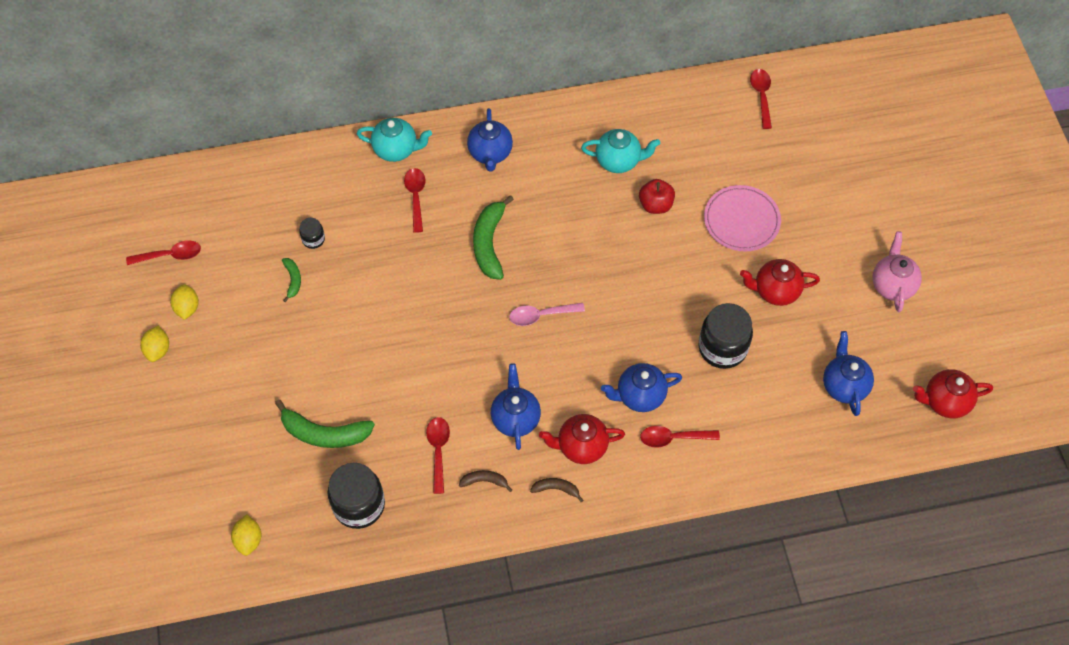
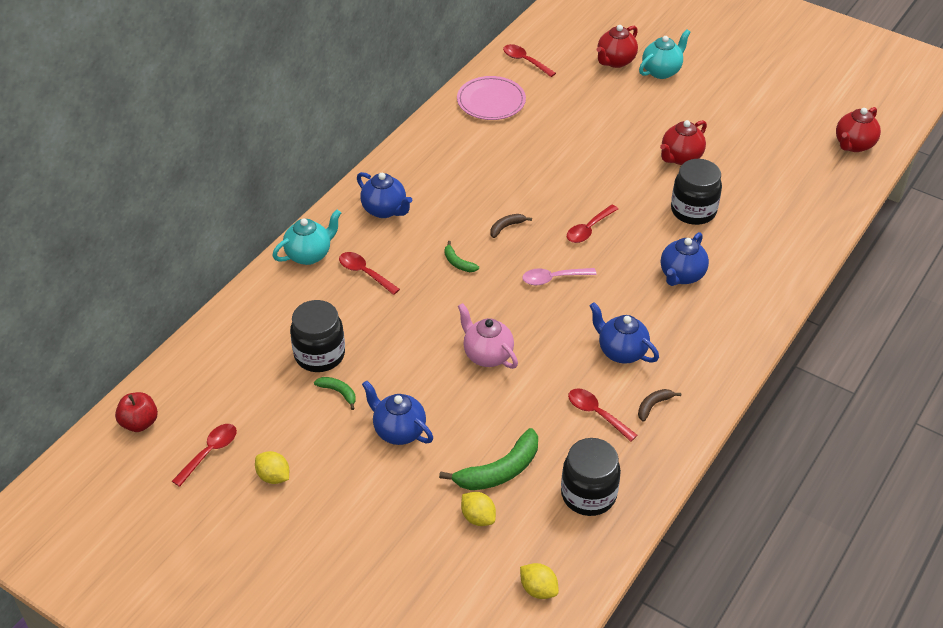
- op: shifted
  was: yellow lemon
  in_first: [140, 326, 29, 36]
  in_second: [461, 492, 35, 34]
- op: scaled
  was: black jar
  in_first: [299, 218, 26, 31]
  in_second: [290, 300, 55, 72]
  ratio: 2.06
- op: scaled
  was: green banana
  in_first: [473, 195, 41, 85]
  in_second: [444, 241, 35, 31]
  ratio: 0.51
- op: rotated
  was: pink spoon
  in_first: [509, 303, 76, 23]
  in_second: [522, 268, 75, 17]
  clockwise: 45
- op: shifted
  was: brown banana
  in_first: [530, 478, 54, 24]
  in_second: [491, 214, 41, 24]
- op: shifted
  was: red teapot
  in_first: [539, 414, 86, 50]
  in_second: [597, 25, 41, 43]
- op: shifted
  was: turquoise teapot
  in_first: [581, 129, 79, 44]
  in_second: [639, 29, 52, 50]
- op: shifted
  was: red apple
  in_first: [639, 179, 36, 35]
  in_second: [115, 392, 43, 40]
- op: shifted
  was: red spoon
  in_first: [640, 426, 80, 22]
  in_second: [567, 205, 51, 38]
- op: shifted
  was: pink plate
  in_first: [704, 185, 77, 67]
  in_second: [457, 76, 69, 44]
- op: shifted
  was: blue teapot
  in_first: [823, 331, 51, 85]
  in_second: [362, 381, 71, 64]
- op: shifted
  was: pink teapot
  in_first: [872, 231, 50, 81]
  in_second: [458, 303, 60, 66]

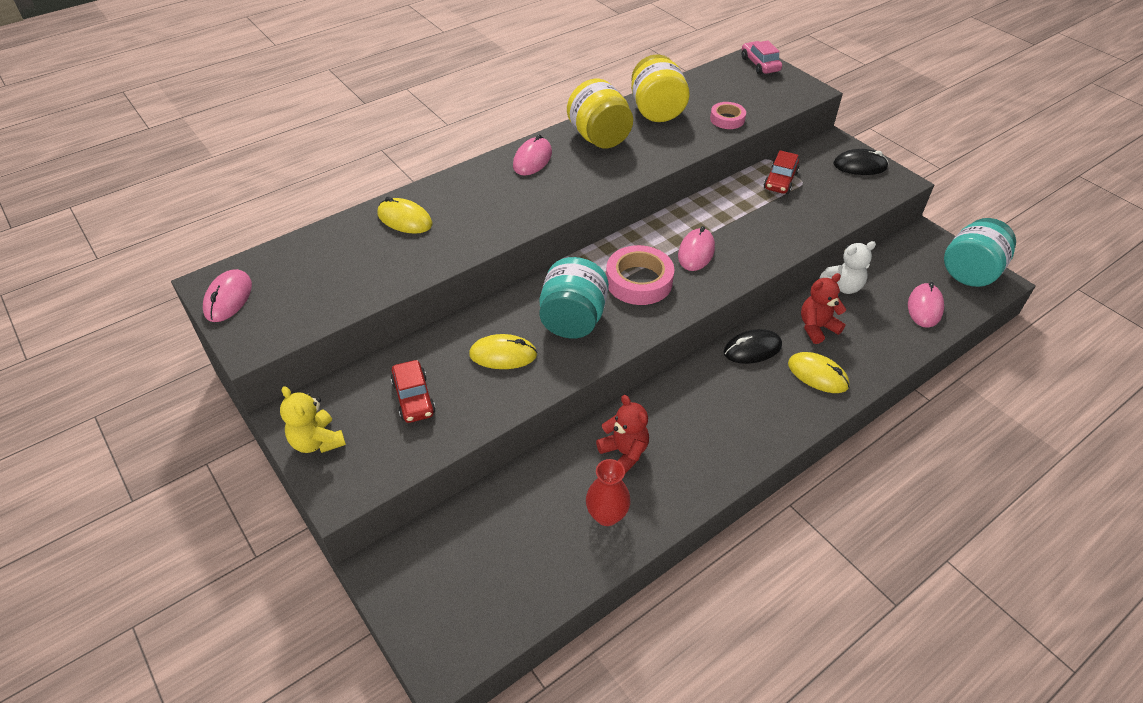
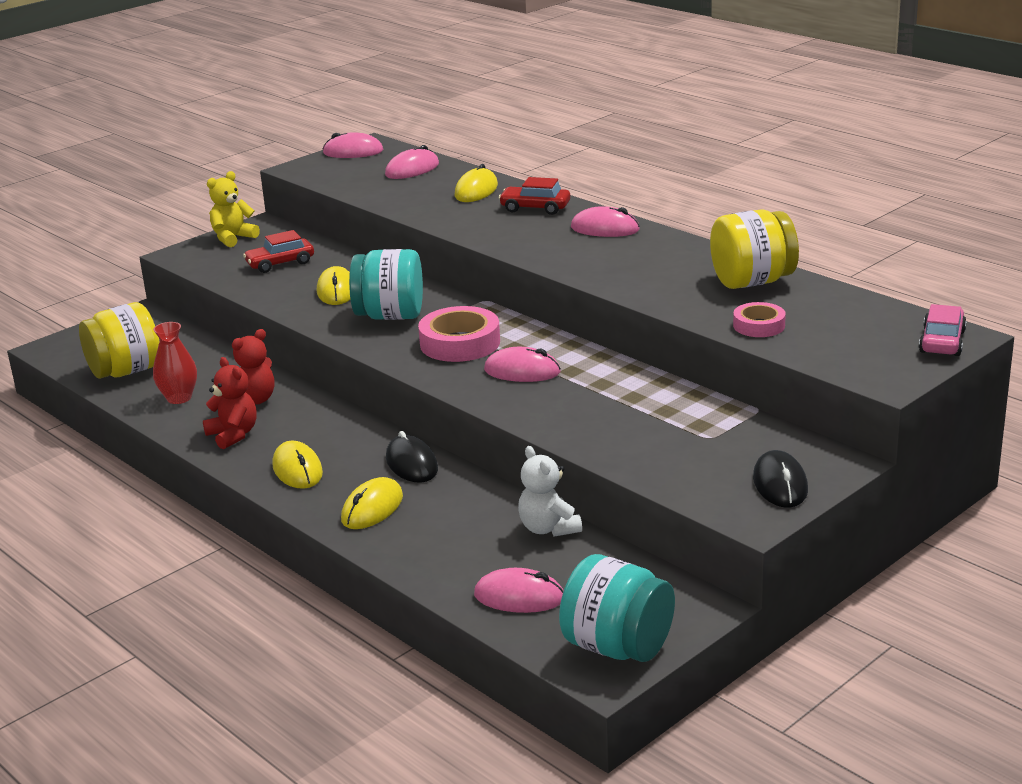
- op: shifted
  was: yellow jar
  in_first: [567, 79, 66, 69]
  in_second: [79, 302, 81, 77]
- op: rotated
  was: pink car
  in_first: [742, 41, 40, 34]
  in_second: [919, 304, 48, 52]
  clockwise: -45
- op: shifted
  was: red car
  in_first: [764, 150, 36, 44]
  in_second: [499, 177, 71, 38]
- op: shifted
  was: red teddy bear
  in_first: [801, 273, 45, 71]
  in_second: [203, 357, 54, 93]
- op: new
  now: yellow mouse
  in_second: [272, 440, 51, 49]
- op: new
  now: pink mouse
  in_second: [385, 145, 54, 34]

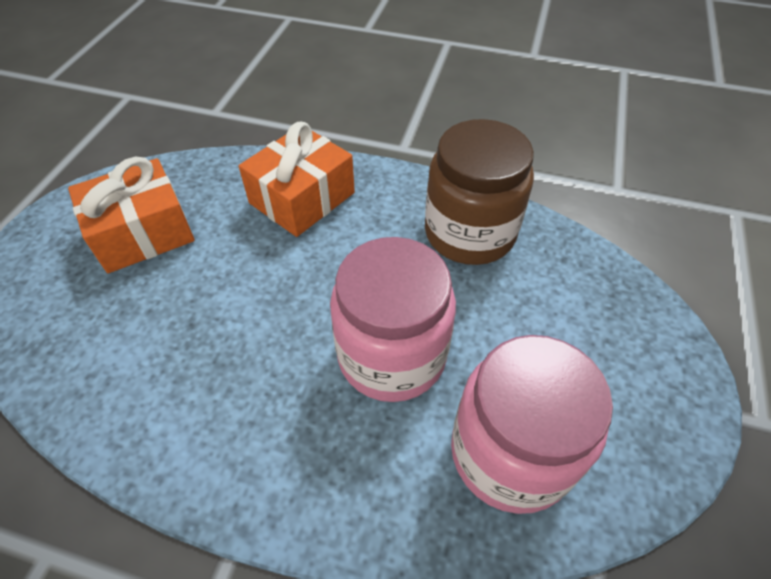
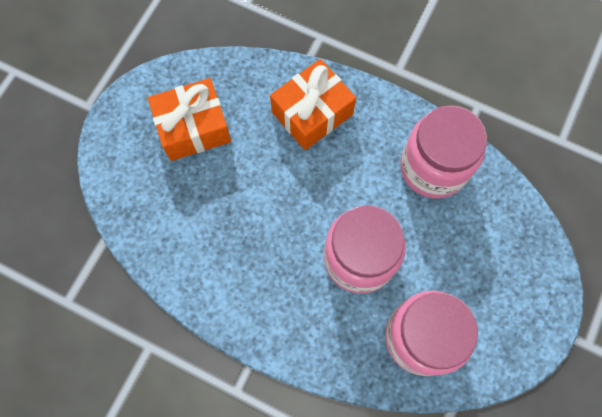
- op: repainted
  was: brown jar
  now: pink jar
  in_first: [425, 119, 109, 146]
  in_second: [400, 105, 87, 94]

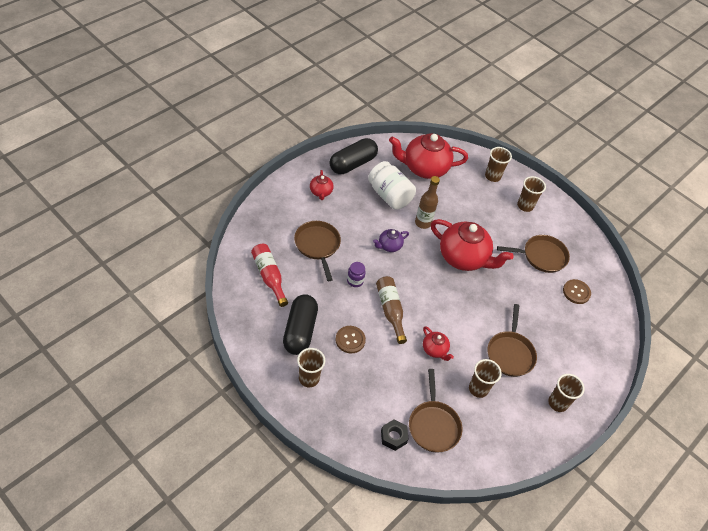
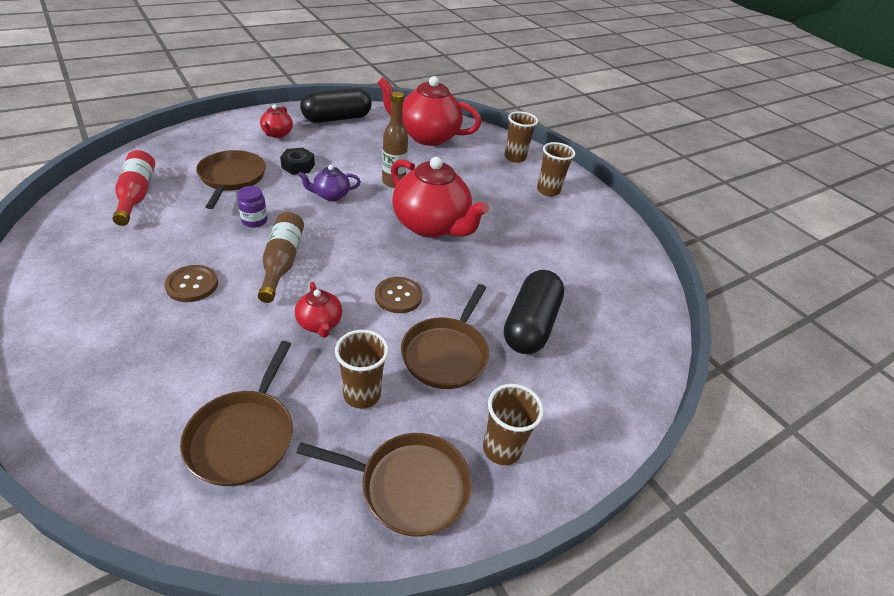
- op: shifted
  was: black capsule
  in_first: [283, 294, 35, 61]
  in_second: [504, 270, 60, 84]
- op: gone
  was: brown cup
  in_first: [297, 348, 28, 39]
- op: gone
  was: white jar
  in_first: [368, 161, 48, 49]
- op: shifted
  was: black nut
  in_first: [381, 419, 28, 32]
  in_second: [280, 148, 35, 27]
- op: shifted
  was: brown pan
  in_first: [497, 235, 73, 38]
  in_second: [296, 433, 176, 104]
- op: shifted
  was: brown button
  in_first: [563, 279, 28, 25]
  in_second: [375, 277, 47, 36]

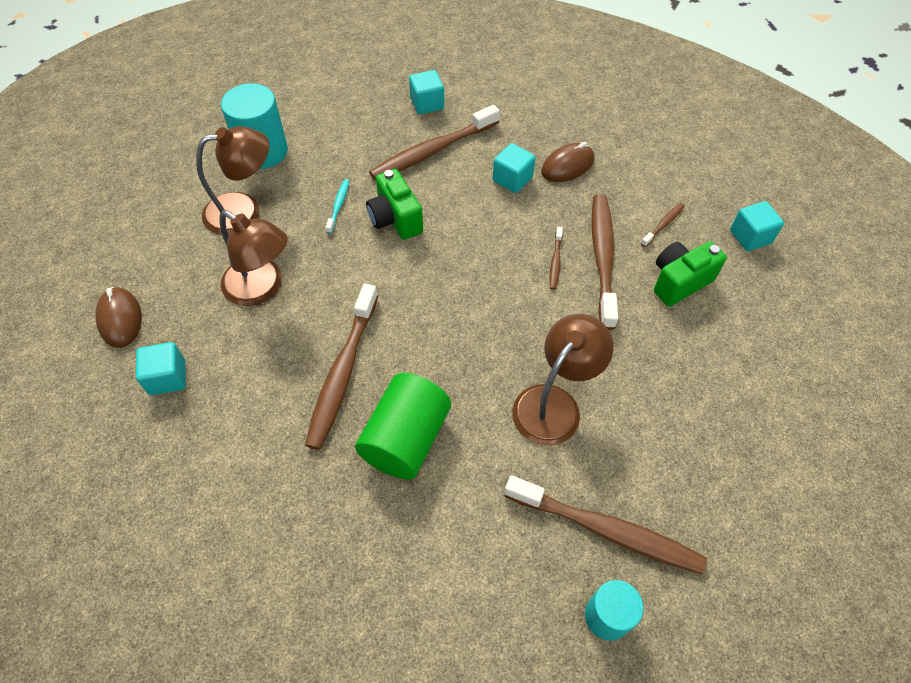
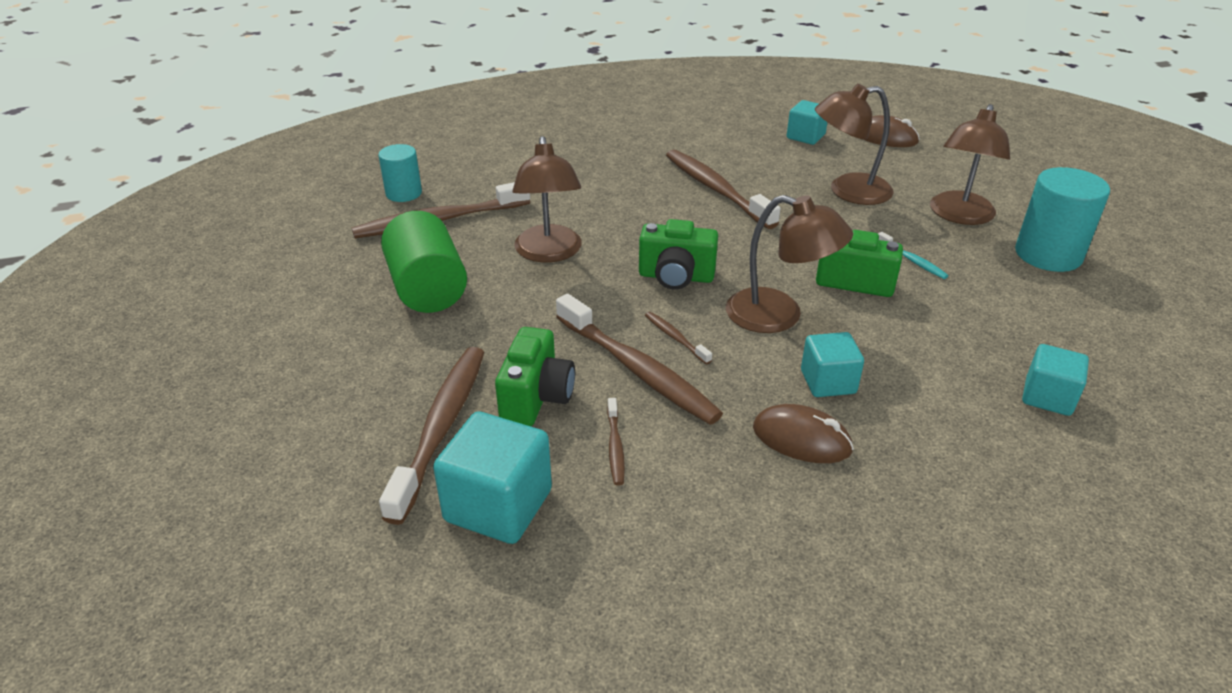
- op: shifted
  was: green cylinder
  in_first: [355, 373, 96, 107]
  in_second: [381, 211, 86, 102]
- op: shifted
  was: brown toothbrush
  in_first: [369, 104, 131, 77]
  in_second: [379, 347, 105, 178]
- op: rotated
  was: brown mouse
  in_first: [541, 142, 54, 40]
  in_second: [753, 404, 101, 59]
  clockwise: -75
- op: scaled
  was: turquoise cube
  in_first: [730, 201, 54, 50]
  in_second: [433, 411, 119, 133]
  ratio: 1.57
- op: new
  now: green camera
  in_second: [639, 219, 79, 71]
- op: new
  now: brown lamp
  in_second: [726, 195, 127, 138]

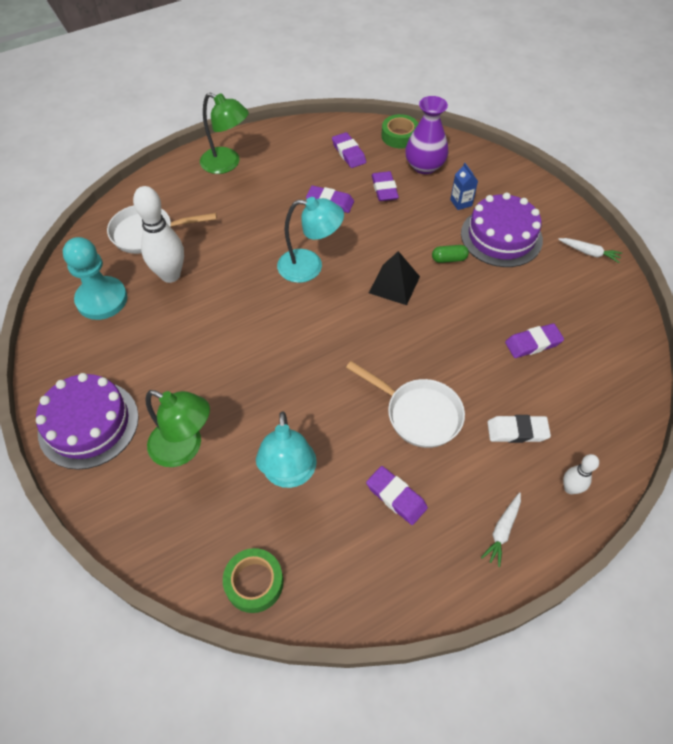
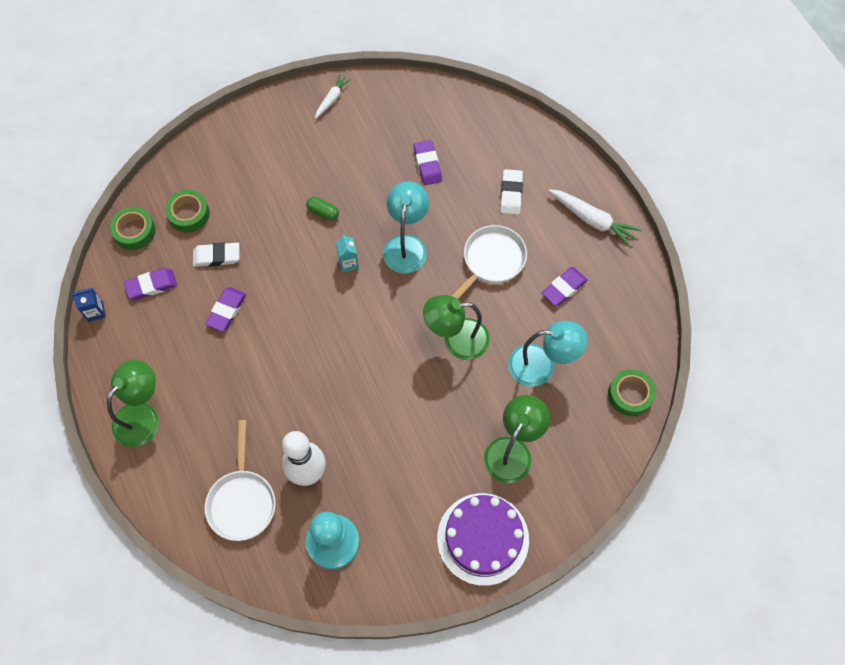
- op: shifted
  was: turquoise lamp
  in_first: [277, 197, 67, 86]
  in_second: [383, 181, 46, 92]
- op: swapped
  was: black pyramid
  now: turquoise carton
  in_first: [369, 251, 51, 54]
  in_second: [336, 234, 23, 39]
- op: repainted
  was: purple eraser
  now: white eraser
  in_first: [371, 171, 28, 30]
  in_second: [193, 242, 46, 25]
- op: swapped
  was: purple vase
  now: green tape
  in_first: [405, 96, 43, 78]
  in_second: [165, 190, 45, 42]
- op: rotated
  was: green capsule
  in_first: [432, 245, 37, 18]
  in_second: [306, 197, 33, 24]
  clockwise: -60
- op: shifted
  was: blue carton
  in_first: [450, 163, 28, 47]
  in_second: [71, 288, 35, 34]
- op: gone
  was: purple cake
  in_first: [461, 193, 82, 74]
- op: scaled
  was: white carrot
  in_first: [481, 492, 40, 75]
  in_second: [549, 189, 92, 58]
  ratio: 1.64
- op: gone
  was: white bowling pin
  in_first: [563, 454, 36, 40]
- op: new
  now: green lamp
  in_second: [423, 295, 67, 65]

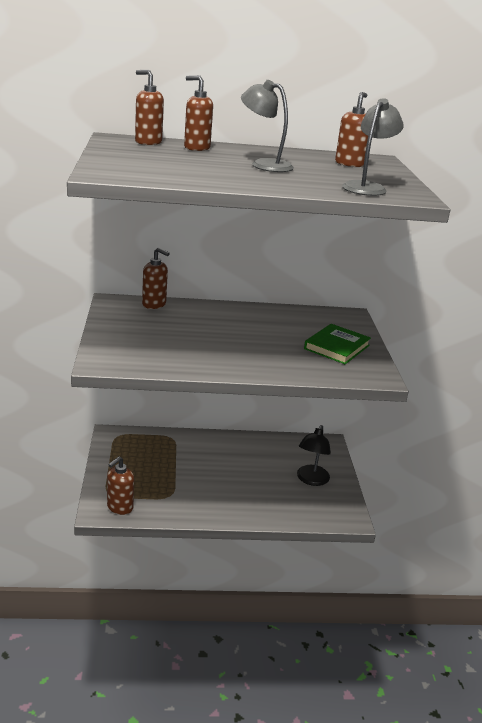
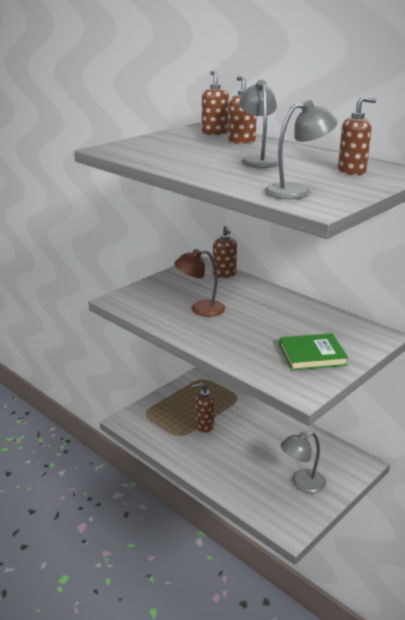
- op: shifted
  was: brown soap dispenser
  in_first: [107, 456, 27, 59]
  in_second: [192, 383, 23, 50]
- op: repainted
  was: black lamp
  now: grey lamp
  in_first: [297, 425, 34, 61]
  in_second: [281, 432, 45, 61]
- op: new
  now: brown lamp
  in_second: [174, 249, 51, 68]

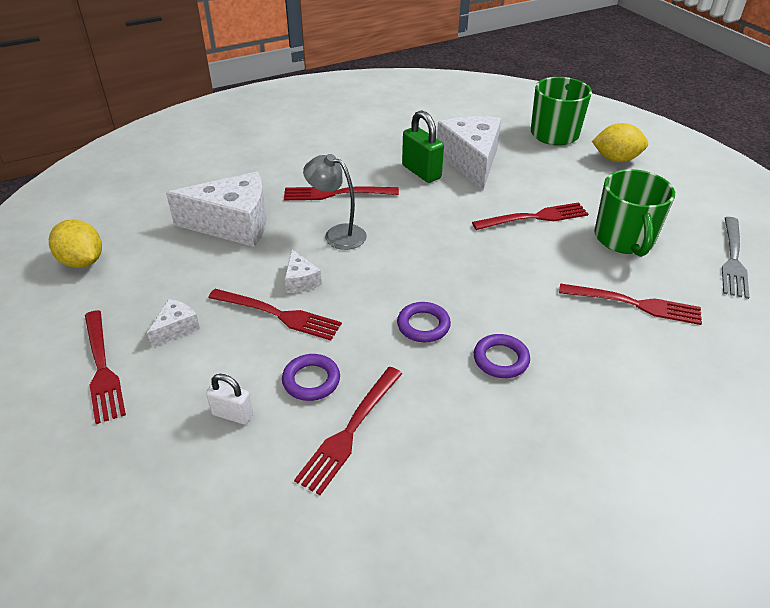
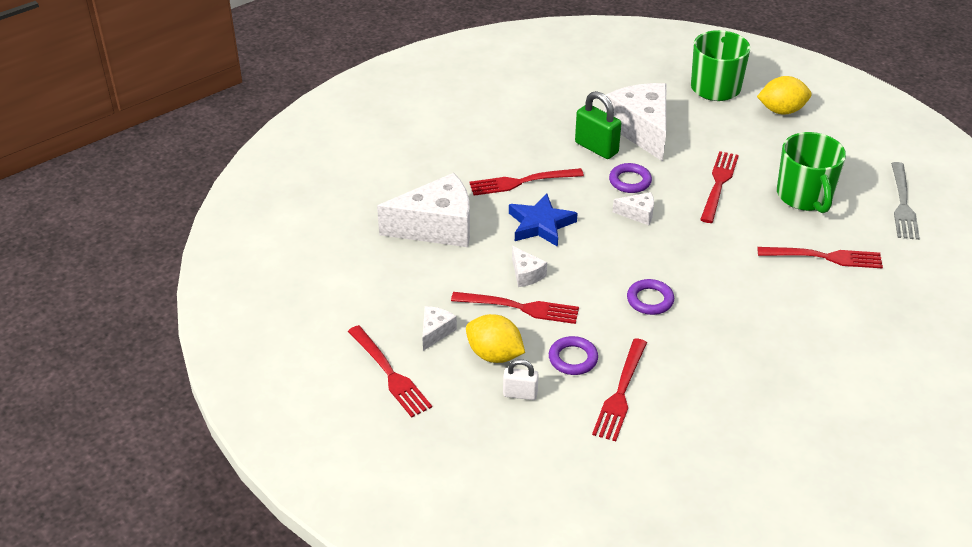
- op: shifted
  was: yellow lemon
  in_first: [49, 220, 53, 48]
  in_second: [466, 314, 59, 49]
- op: swapped
  was: grey lamp
  now: blue star
  in_first: [303, 154, 64, 96]
  in_second: [509, 193, 69, 54]
- op: rotated
  was: red fork
  in_first: [472, 202, 116, 28]
  in_second: [700, 151, 39, 72]
  clockwise: -45
- op: shifted
  was: purple ring
  in_first: [474, 334, 56, 44]
  in_second: [609, 163, 43, 30]
- op: new
  now: white cheese
  in_second: [613, 192, 41, 33]

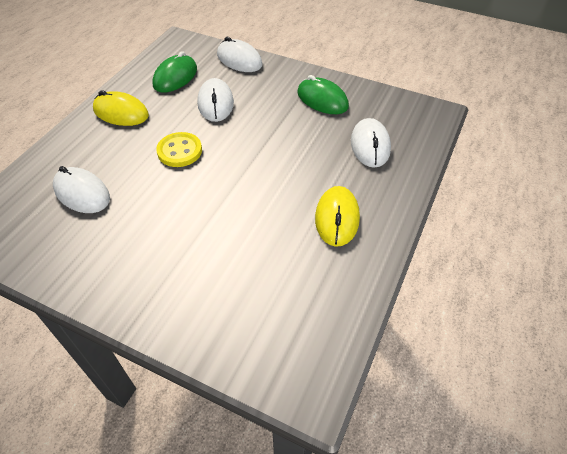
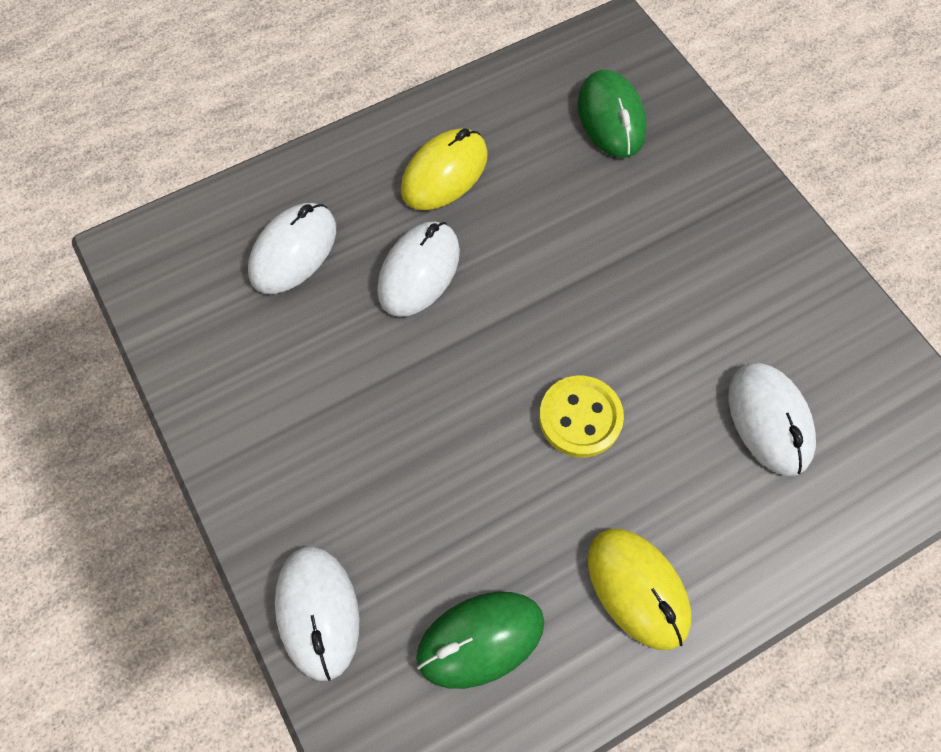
- op: shifted
  was: white mouse
  in_first: [197, 78, 37, 44]
  in_second: [377, 222, 83, 95]
- op: shifted
  was: green mouse
  in_first: [297, 75, 52, 39]
  in_second: [578, 70, 69, 88]

